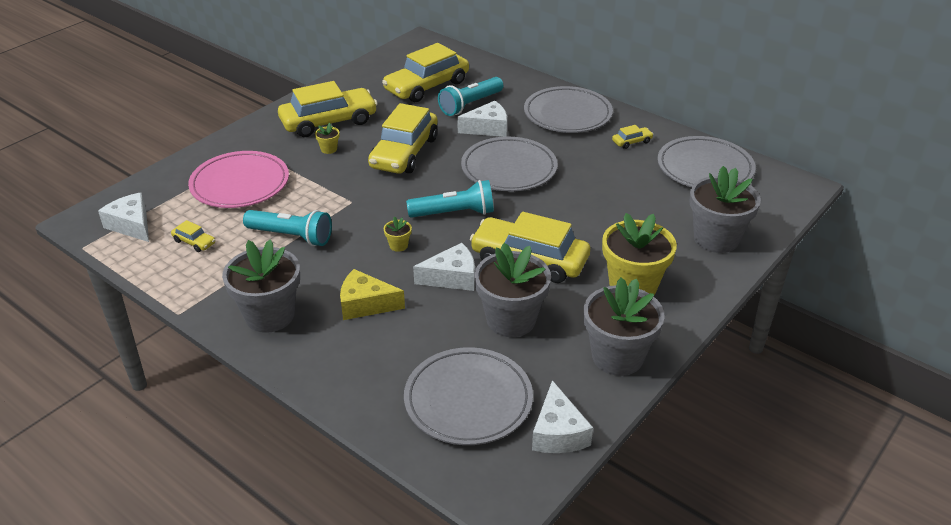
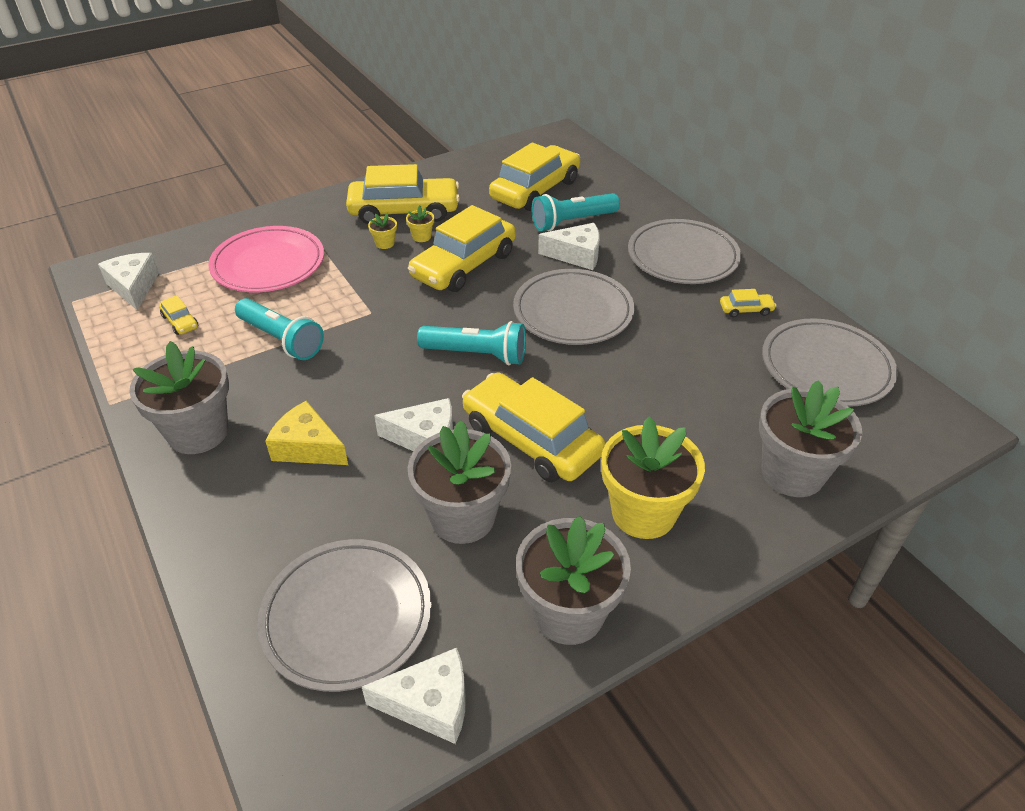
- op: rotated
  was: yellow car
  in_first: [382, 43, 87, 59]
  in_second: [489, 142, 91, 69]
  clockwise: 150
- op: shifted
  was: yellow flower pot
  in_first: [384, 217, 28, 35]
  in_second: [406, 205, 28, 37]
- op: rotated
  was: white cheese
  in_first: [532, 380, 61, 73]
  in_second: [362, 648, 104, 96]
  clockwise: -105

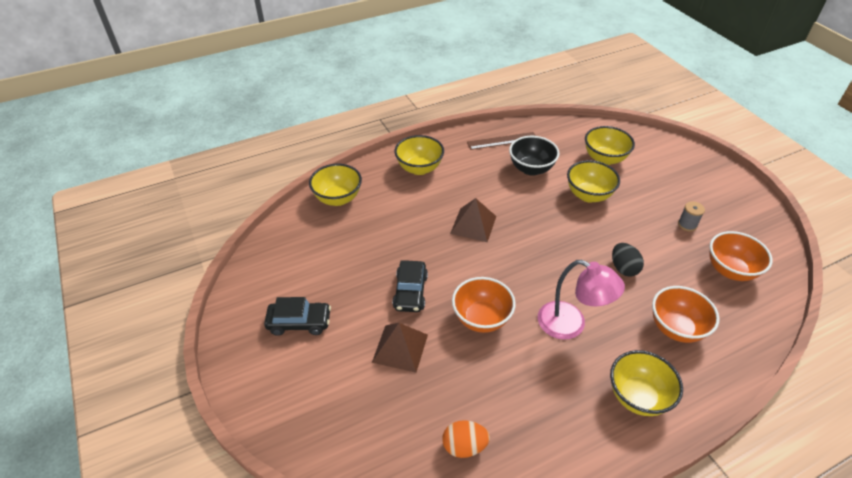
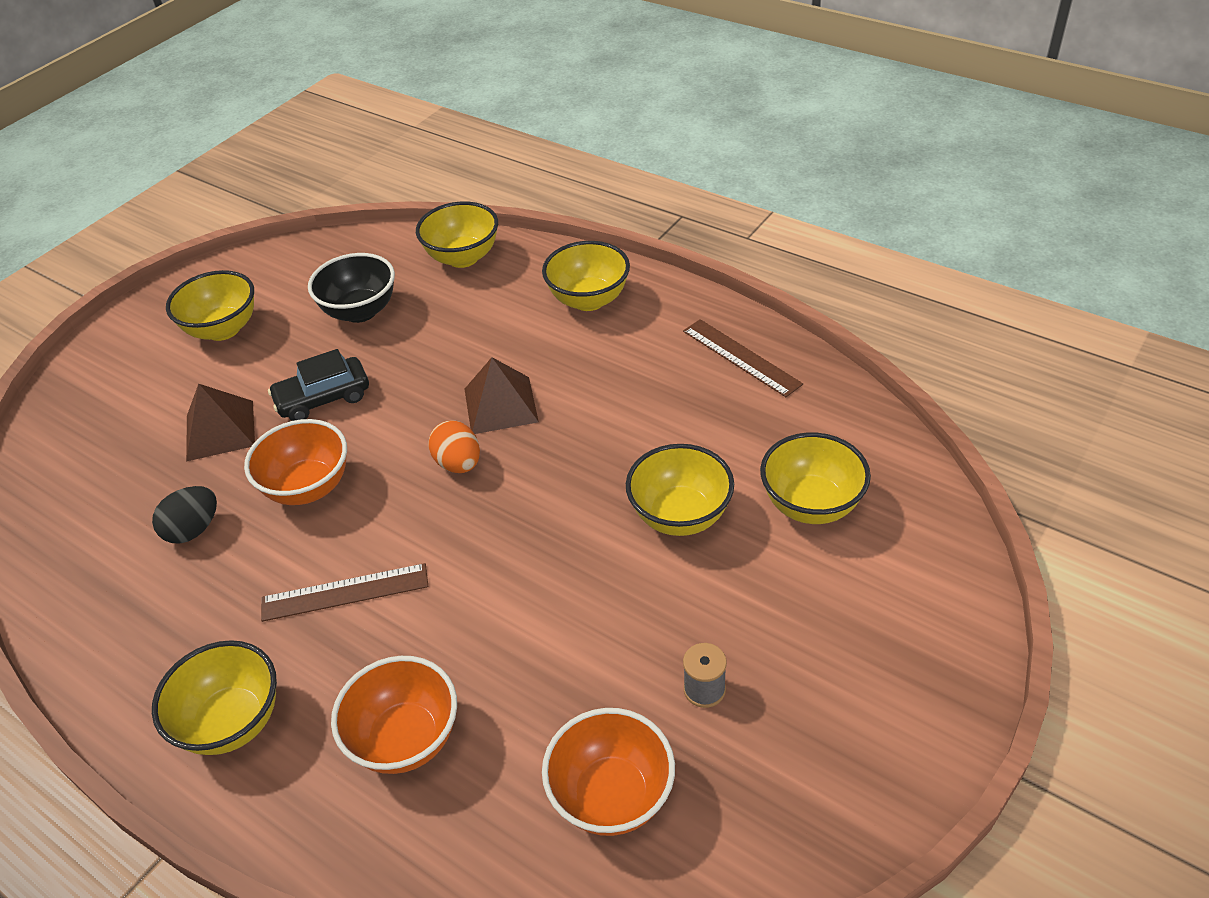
- op: swapped
  was: black car
  now: yellow bowl
  in_first: [264, 297, 67, 39]
  in_second: [166, 270, 88, 71]
- op: shifted
  was: orange egg
  in_first: [442, 420, 48, 38]
  in_second: [428, 420, 52, 53]
- op: shifted
  was: black bowl
  in_first: [509, 136, 51, 40]
  in_second: [308, 253, 87, 70]
- op: swapped
  was: pink lamp
  now: brown ruler
  in_first: [538, 260, 87, 80]
  in_second: [261, 563, 167, 59]
- op: shifted
  was: black egg
  in_first: [612, 243, 32, 34]
  in_second: [152, 486, 65, 58]

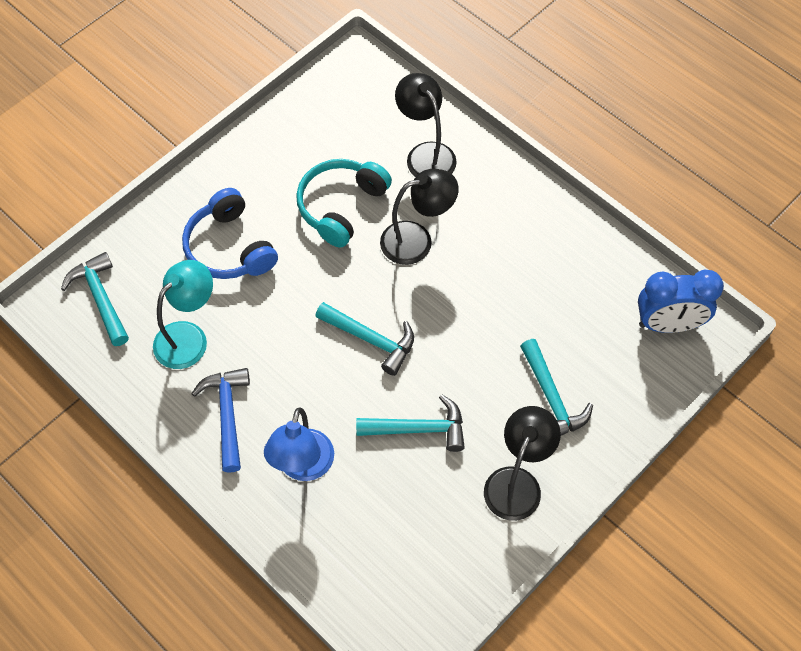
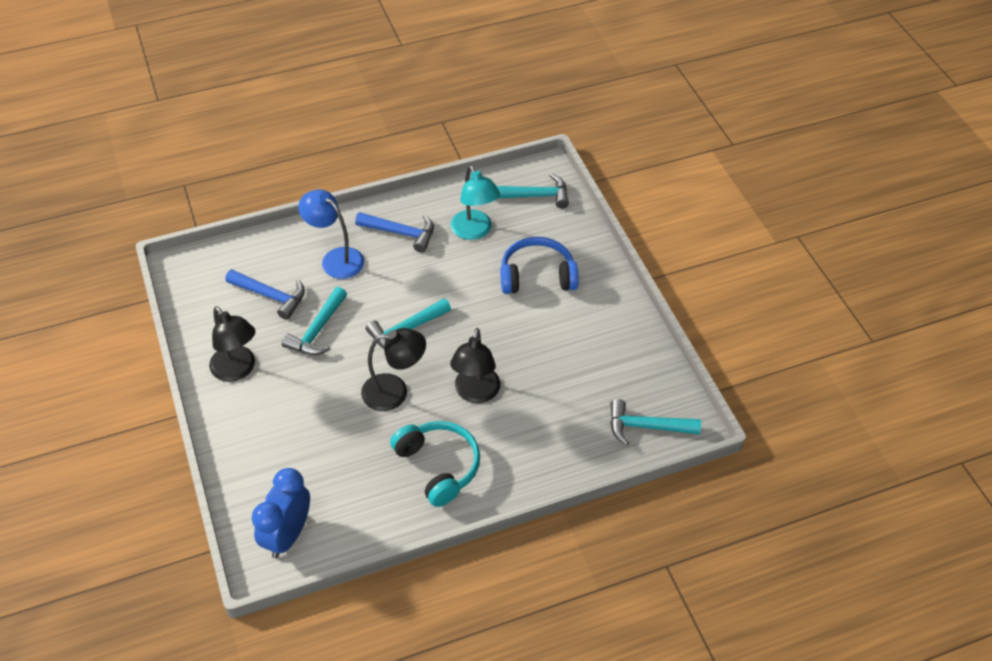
- op: shifted
  was: turquoise headphones
  in_first: [296, 159, 96, 89]
  in_second: [390, 421, 90, 86]
- op: shifted
  was: black lamp
  in_first: [395, 73, 62, 104]
  in_second: [361, 328, 65, 83]
- op: shifted
  was: turquoise hammer
  in_first: [520, 339, 73, 97]
  in_second: [610, 399, 91, 46]
- op: new
  now: blue hammer
  in_second: [225, 269, 80, 51]

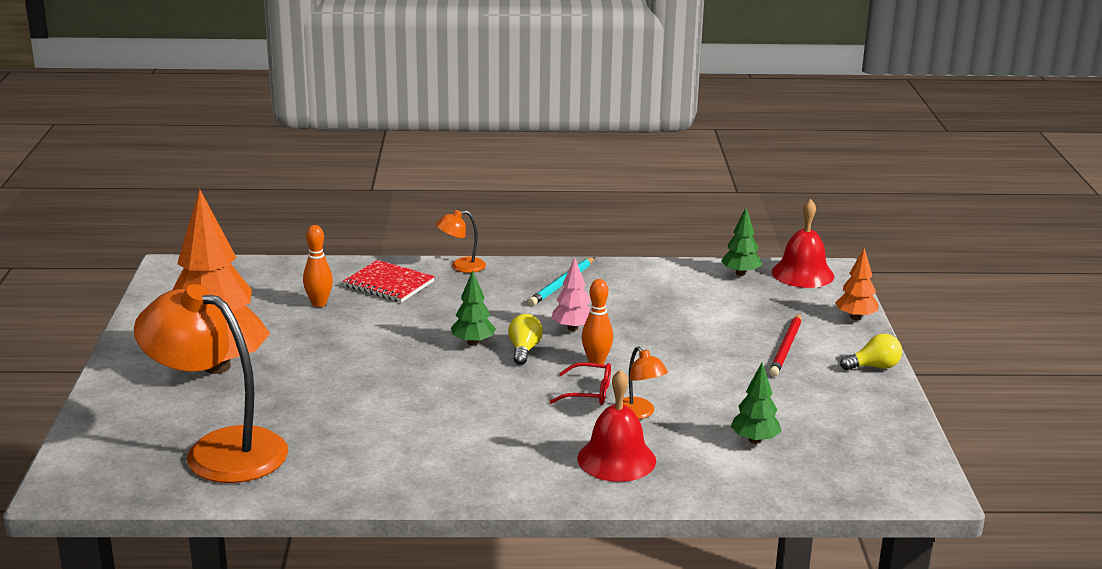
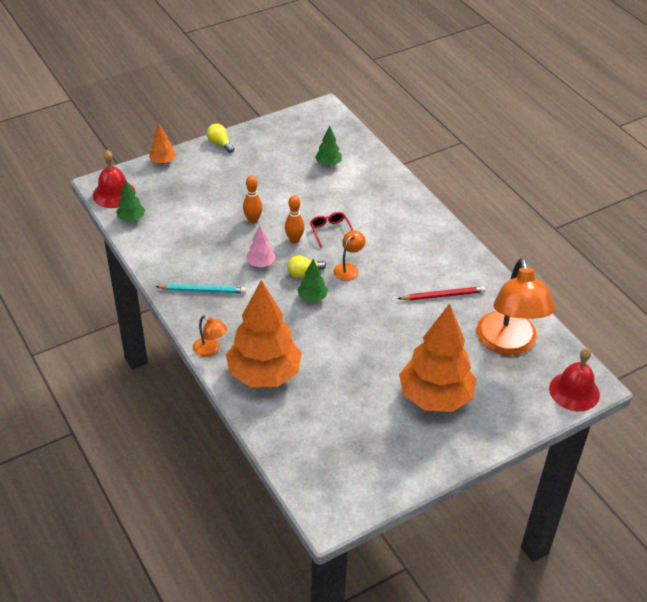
- op: shifted
  was: orange bowling pin
  in_first: [303, 225, 30, 82]
  in_second: [243, 175, 20, 49]
- op: swapped
  was: red notebook
  now: orange tree
  in_first: [343, 260, 92, 43]
  in_second: [226, 280, 76, 107]
- op: shifted
  was: red bell
  in_first: [577, 369, 79, 113]
  in_second: [549, 348, 51, 63]
- op: shifted
  was: orange lamp
  in_first: [623, 347, 45, 72]
  in_second: [333, 231, 33, 50]
- op: shifted
  was: red pencil
  in_first: [769, 314, 32, 63]
  in_second: [397, 286, 89, 14]

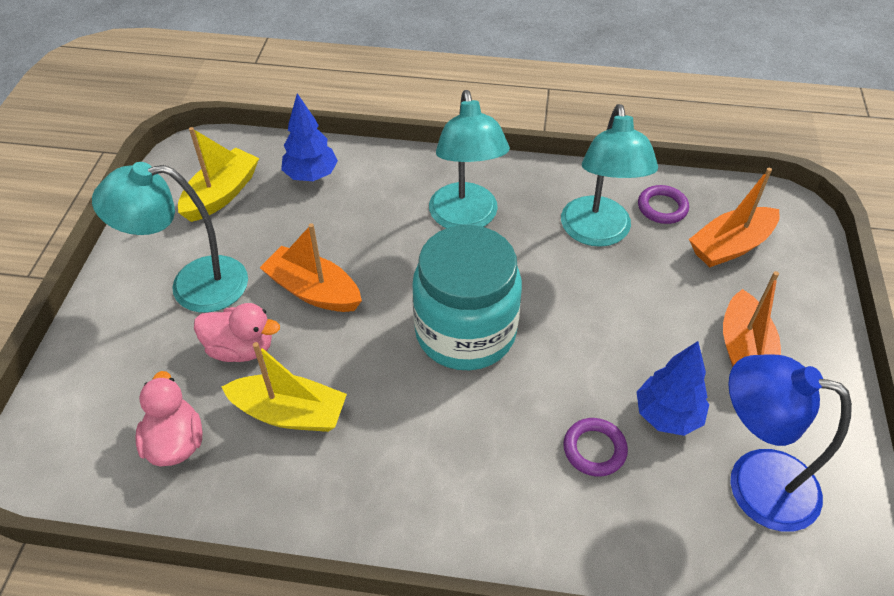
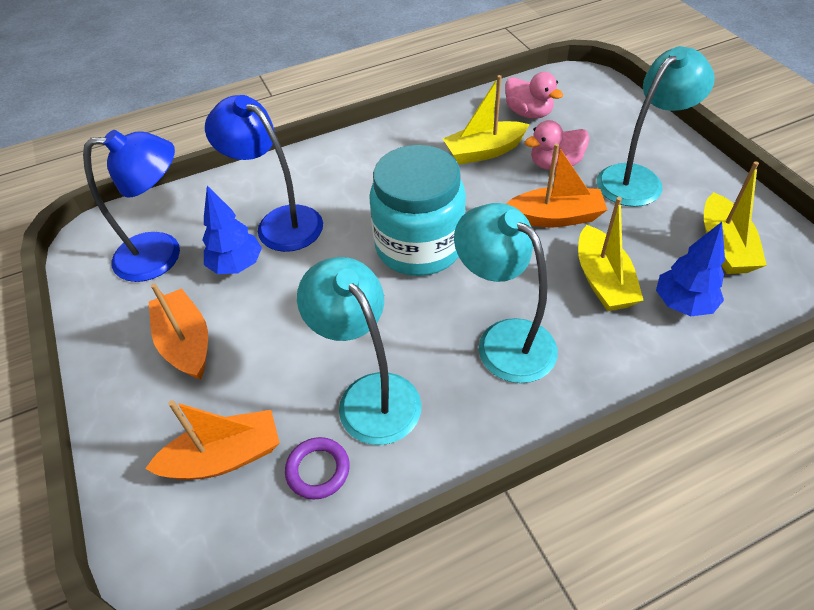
- op: swapped
  was: purple ring
  now: blue lamp
  in_first: [563, 418, 65, 59]
  in_second: [205, 95, 118, 157]
- op: rotated
  was: orange boat
  in_first: [689, 168, 91, 99]
  in_second: [145, 400, 135, 80]
  clockwise: 45
- op: new
  now: yellow boat
  in_second: [578, 197, 66, 114]

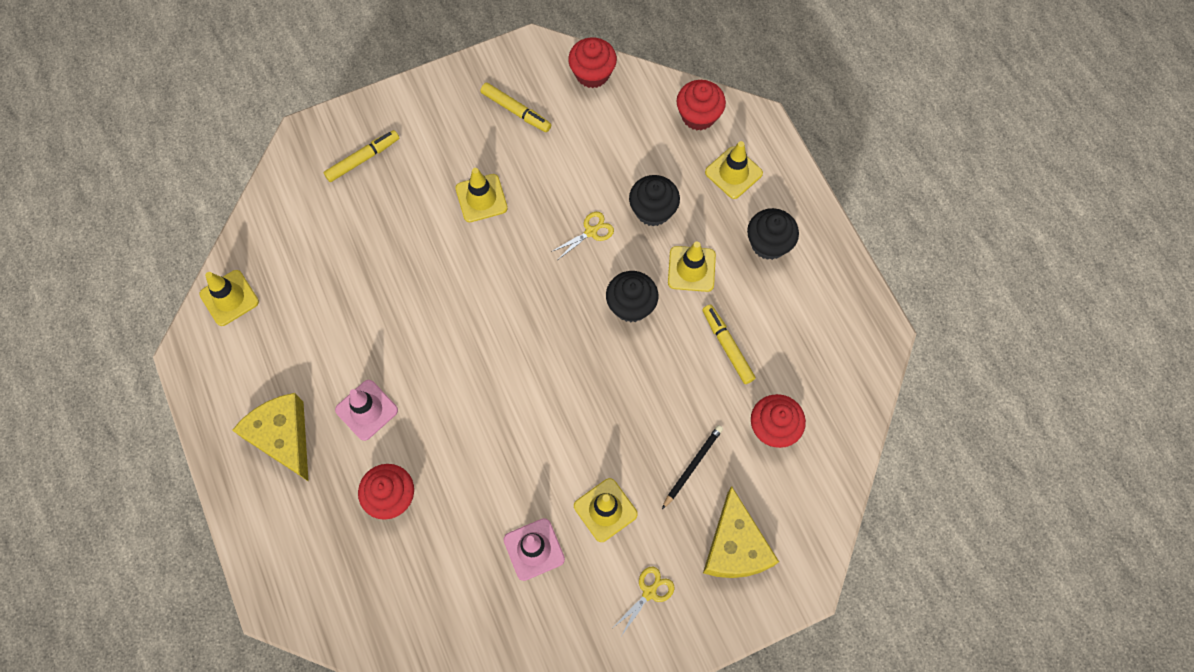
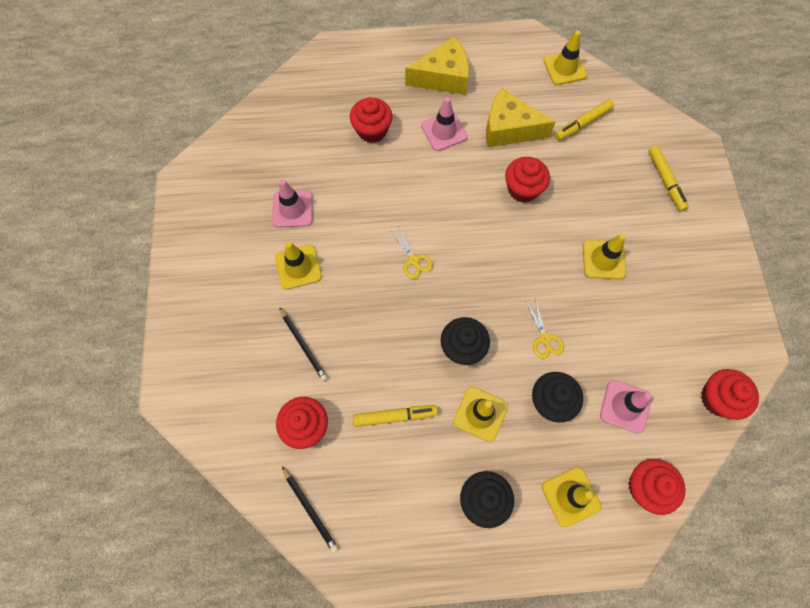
- op: shifted
  was: yellow marker
  in_first: [480, 83, 71, 49]
  in_second: [555, 99, 59, 42]
- op: shifted
  was: yellow scissors
  in_first: [614, 567, 60, 68]
  in_second: [390, 226, 43, 53]
- op: shifted
  was: yellow cheese
  in_first: [703, 486, 76, 92]
  in_second: [486, 88, 69, 59]
- op: new
  now: black pencil
  in_second: [282, 467, 57, 86]
- op: new
  now: red cupcake
  in_second: [505, 157, 45, 45]
- op: new
  now: pink traffic cone
  in_second: [600, 380, 52, 54]

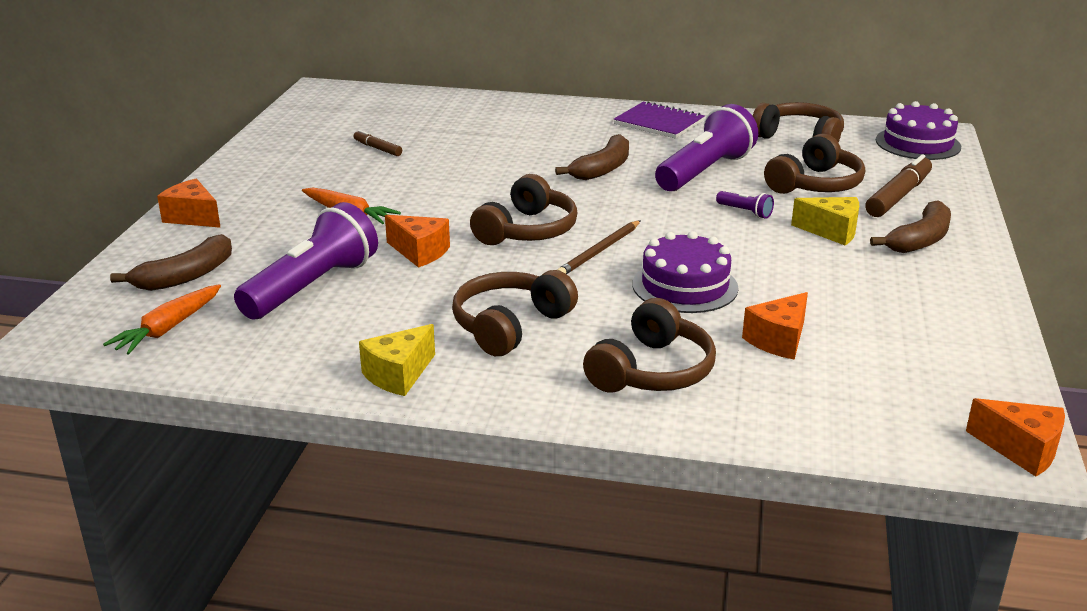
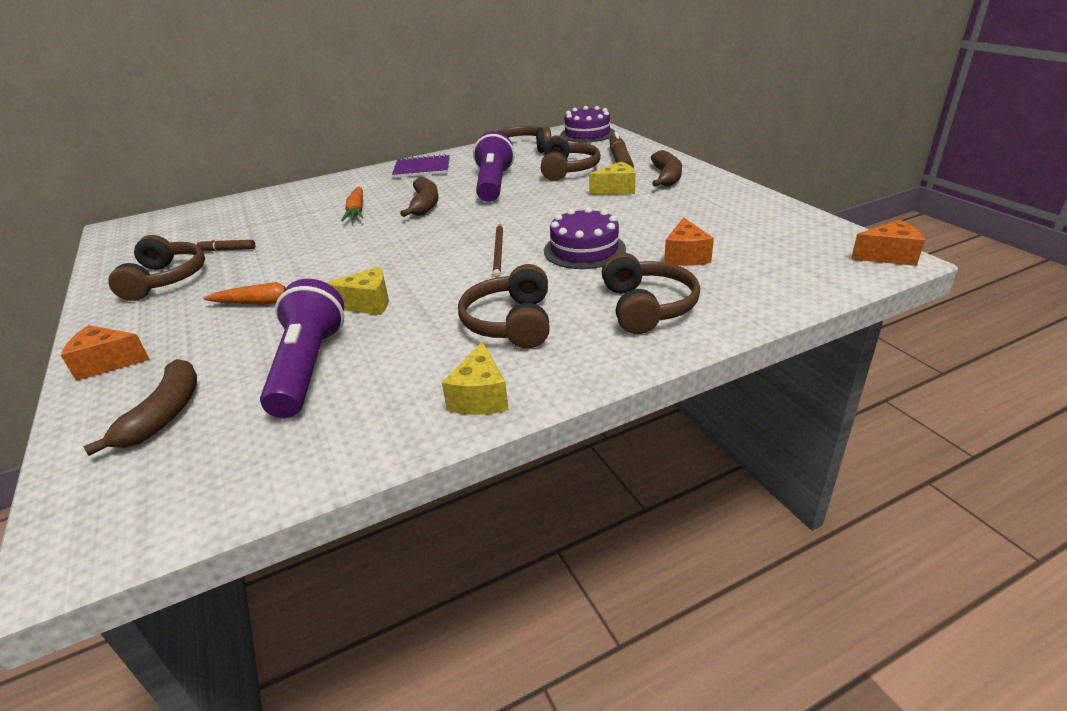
- op: shifted
  was: orange carrot
  in_first: [103, 284, 118, 71]
  in_second: [341, 187, 22, 34]
- op: repainted
  was: orange cheese
  now: yellow cheese
  in_first: [385, 215, 65, 53]
  in_second: [325, 267, 64, 48]
- op: shifted
  was: brown headphones
  in_first: [470, 174, 108, 71]
  in_second: [108, 235, 97, 66]
- op: gone
  was: purple flashlight
  in_first: [716, 191, 58, 28]

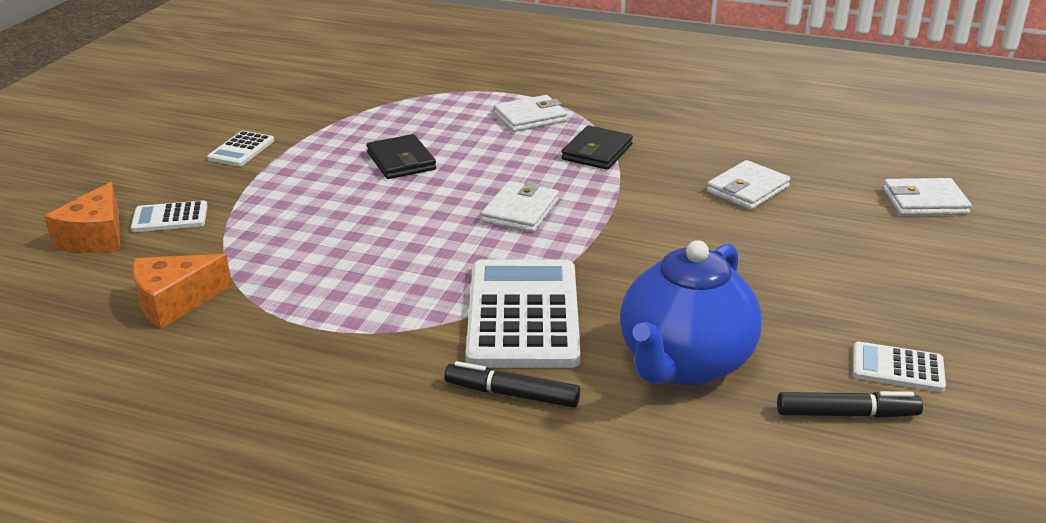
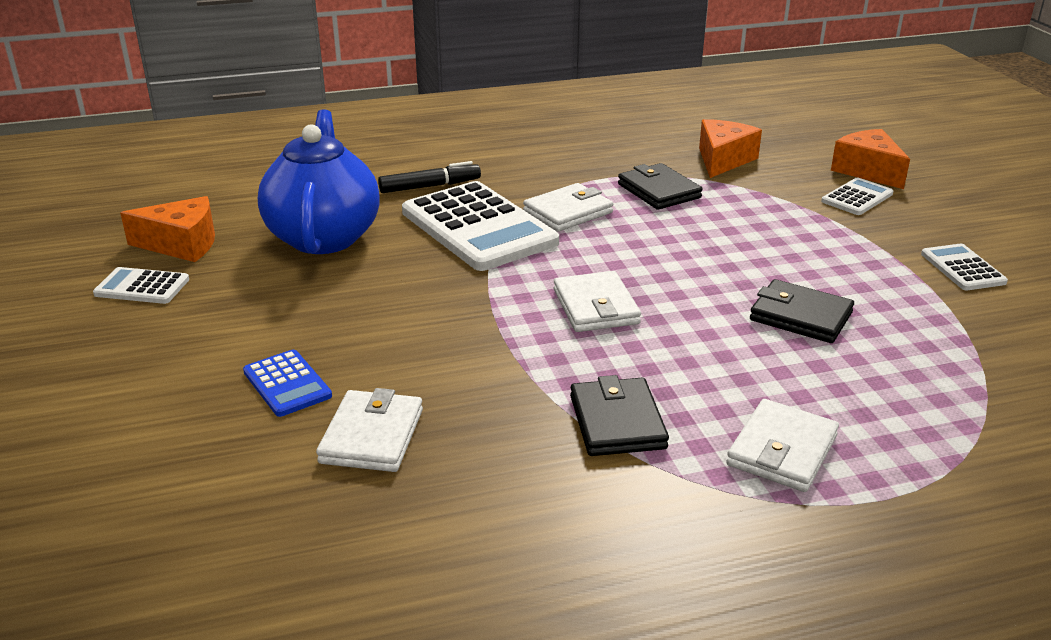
- op: swapped
  was: black marker
  now: orange cheese
  in_first: [777, 391, 146, 27]
  in_second: [120, 196, 95, 66]
- op: rotated
  was: white calculator
  in_first: [853, 342, 93, 50]
  in_second: [93, 267, 96, 37]
  clockwise: -150
- op: shifted
  was: white wallet
  in_first: [883, 178, 89, 37]
  in_second: [523, 183, 90, 49]
- op: new
  now: blue calculator
  in_second: [243, 350, 89, 67]
- op: new
  now: black wallet
  in_second: [618, 163, 84, 47]

